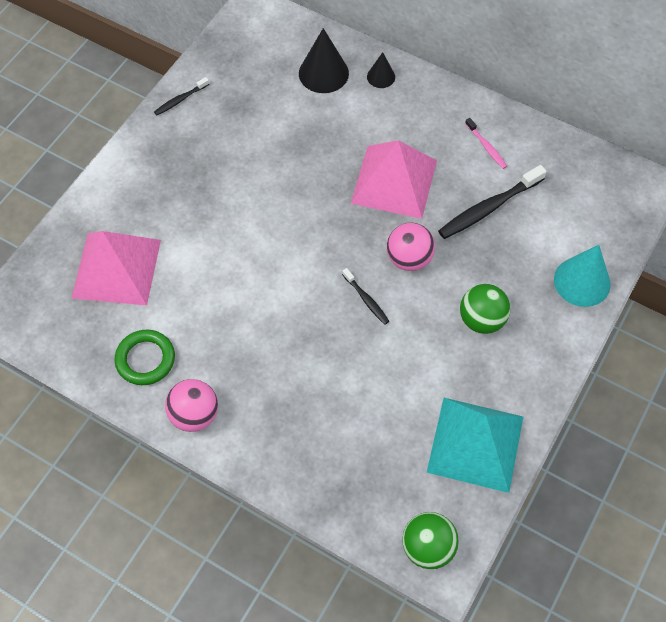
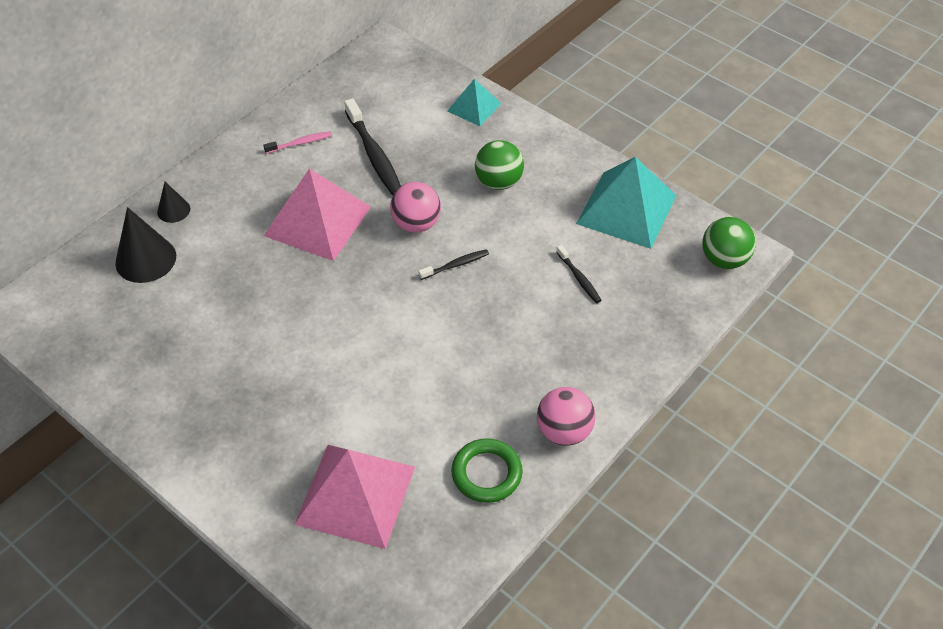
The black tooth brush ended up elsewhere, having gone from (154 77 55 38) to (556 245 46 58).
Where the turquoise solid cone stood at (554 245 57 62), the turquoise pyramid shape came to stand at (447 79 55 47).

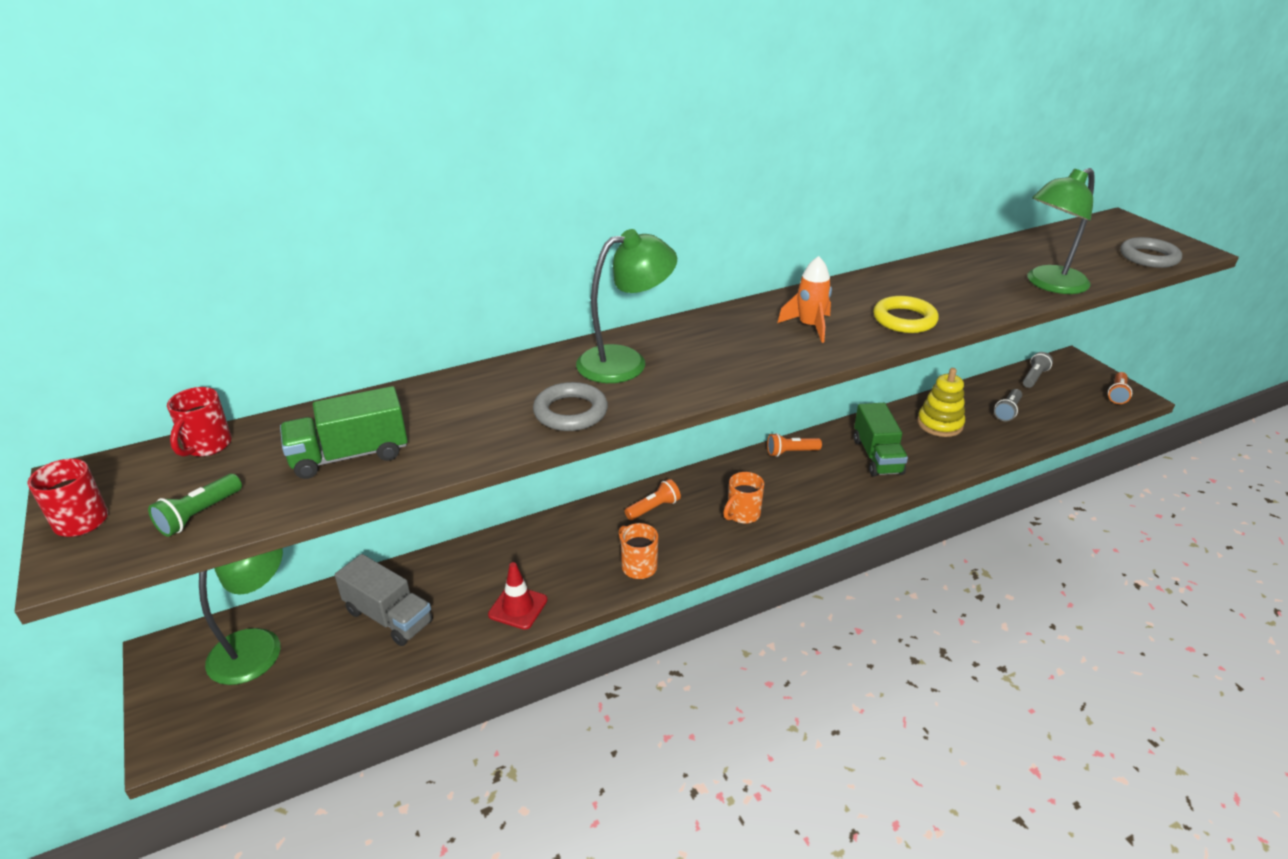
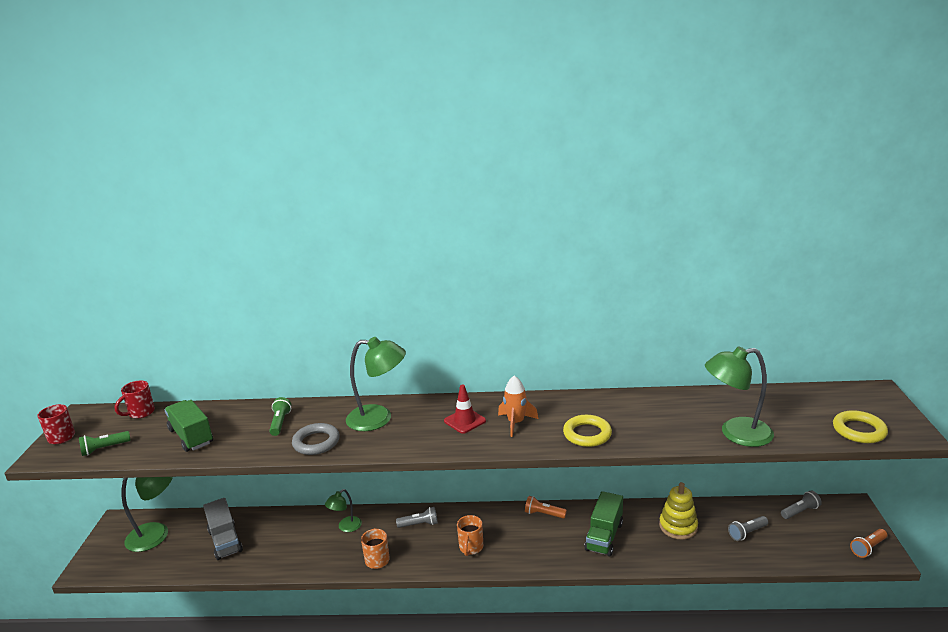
The leaf-green lorry at (280 386 128 93) ended up facing another way, 45 degrees clockwise from before.
The scarlet road cone ended up elsewhere, having gone from (488 562 60 68) to (444 385 42 49).
What was the orange-coloured torch at (625 479 56 41) turned into the ash-grey torch at (396 507 42 21).
The orange-coloured mug at (723 472 41 52) ended up facing another way, 60 degrees counterclockwise from before.
What was the ash-grey ring at (1120 237 62 31) turned into the bright yellow ring at (833 410 55 33).
The second view gained the leaf-green torch at (269 397 22 39).
The second view gained the leaf-green desk lamp at (325 489 37 43).

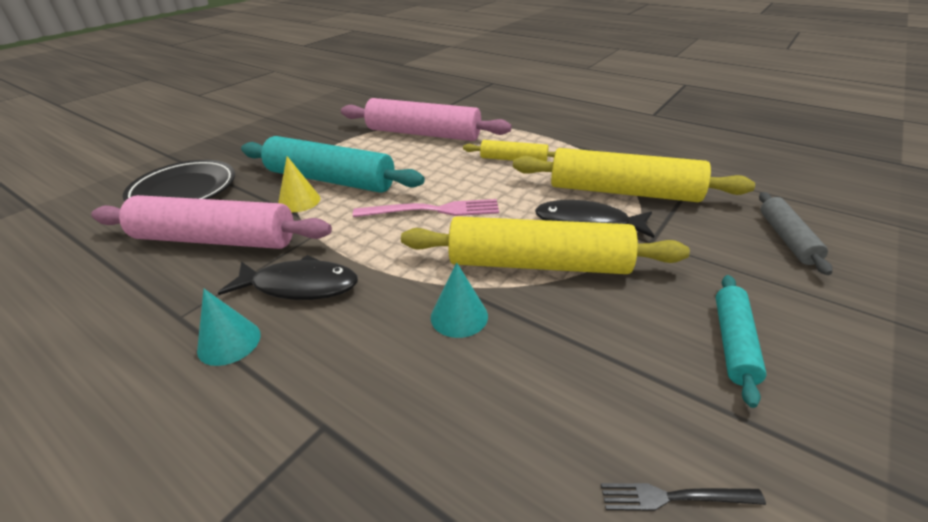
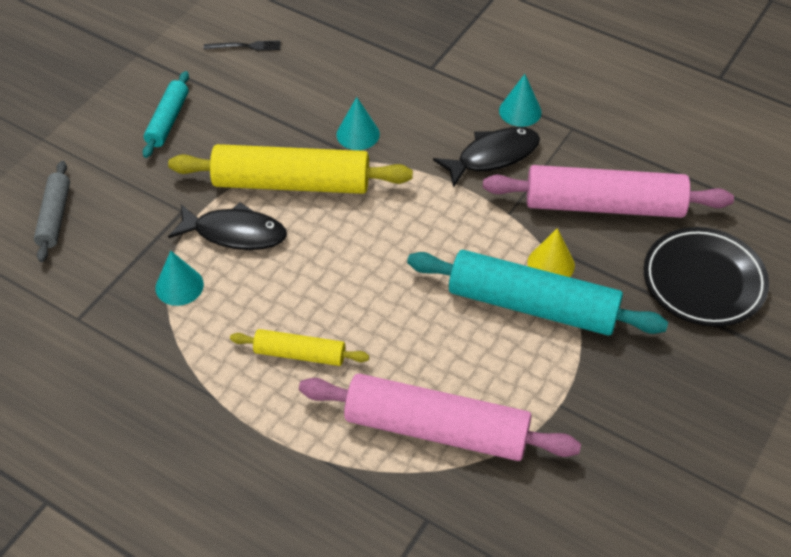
The black fish at (218 255 140 45) ended up facing another way, 150 degrees clockwise from before.
The second view lost the pink table fork at (353 199 146 18).
Where the bright yellow rolling pin stood at (513 148 242 54), the turquoise solid cone came to stand at (156 251 48 55).

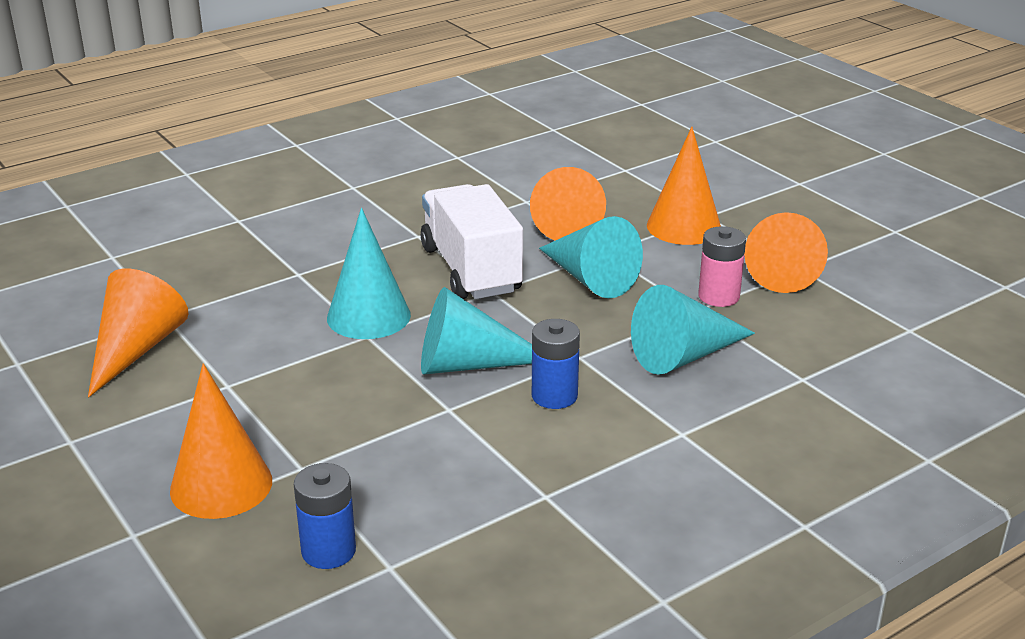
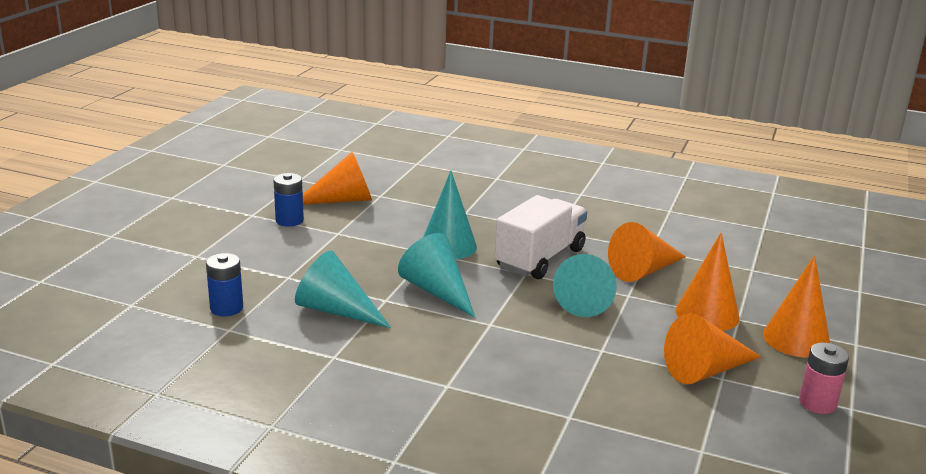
The orange-coloured solid cone ended up elsewhere, having gone from (170 364 102 155) to (763 255 67 103).
The royal blue power cell ended up elsewhere, having gone from (532 319 48 90) to (273 173 31 54).
The turquoise solid cone ended up elsewhere, having gone from (631 285 124 90) to (295 251 96 77).
The pink power cell ended up elsewhere, having gone from (698 226 48 81) to (799 343 50 71).

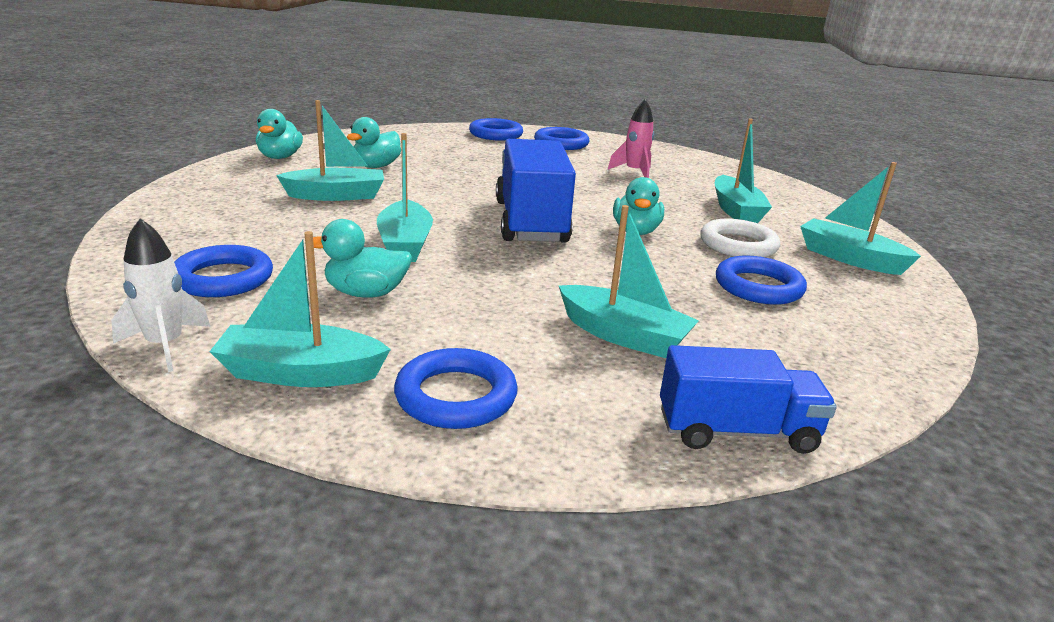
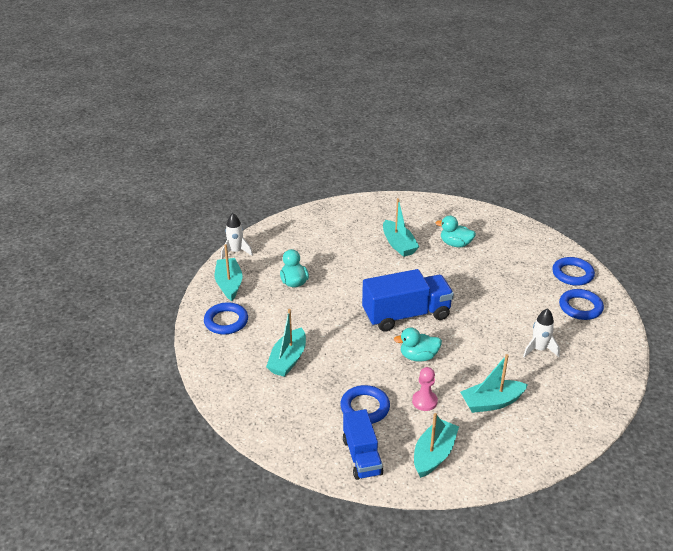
The second view lost the royal blue ring at (174 245 99 52).
The second view lost the turquoise rubber duck at (256 109 47 50).
The second view lost the turquoise toy boat at (377 133 56 129).
What was the pink toy rocket at (608 99 46 79) turned into the white toy rocket at (523 308 37 50).
The royal blue lorry ended up elsewhere, having gone from (660 345 177 109) to (343 409 40 71).
Where the white ring stood at (700 219 80 38), the pink pawn came to stand at (412 367 26 44).

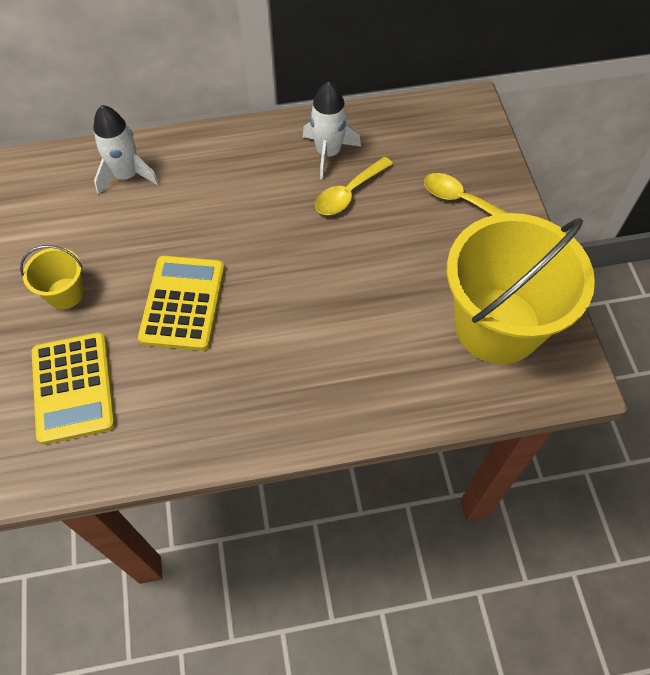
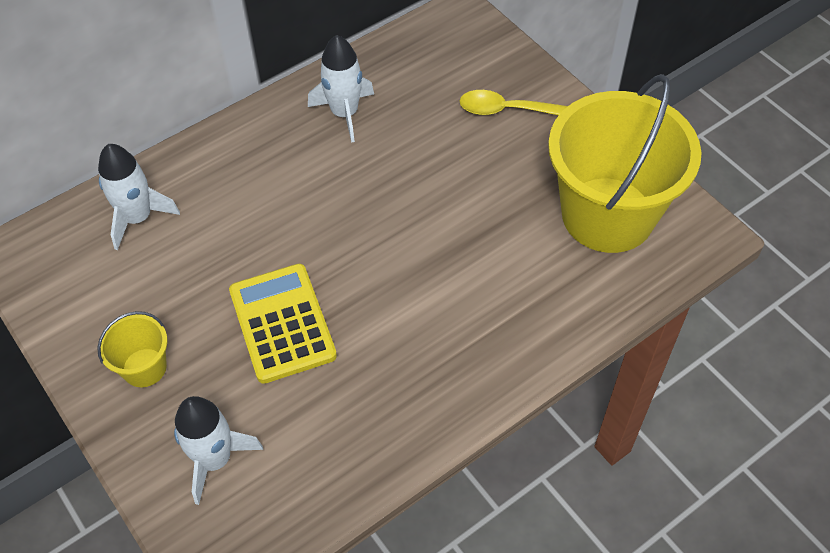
Where the bright yellow pocket calculator stood at (32 333 83 112), the white toy rocket came to stand at (174 396 89 109).
The second view lost the bright yellow spoon at (315 157 78 58).

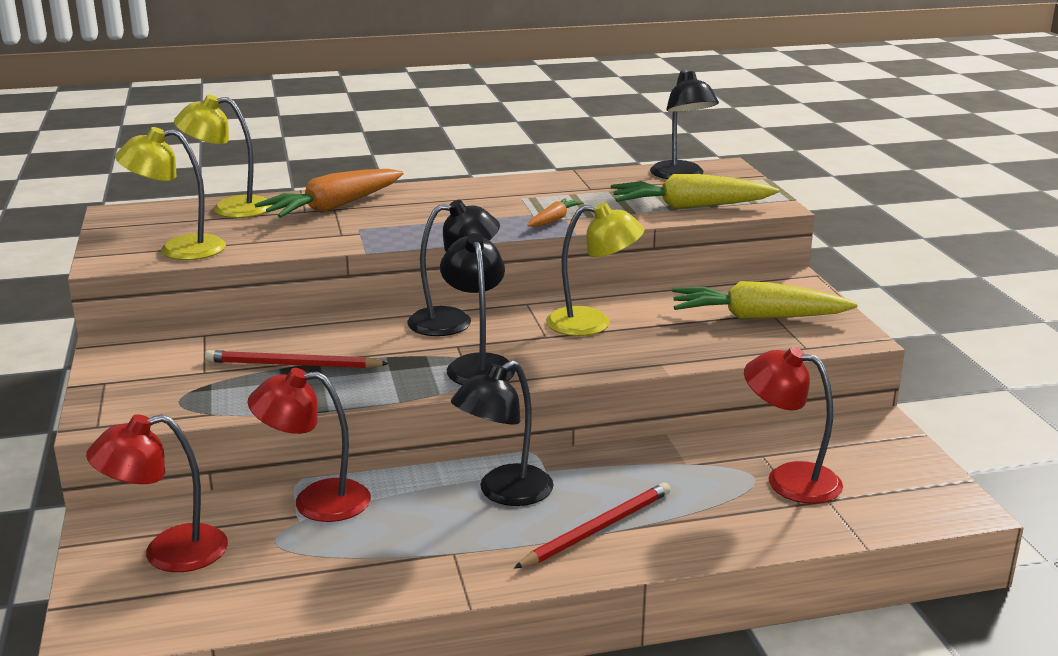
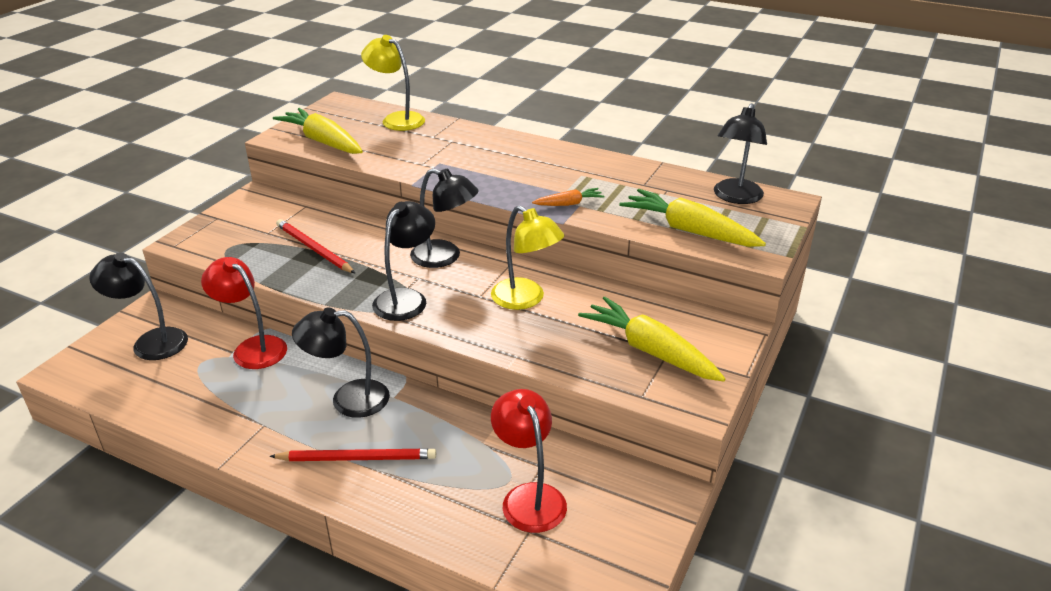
What was the scarlet desk lamp at (86 414 142 158) turned into the black desk lamp at (89 253 99 107).
Where the bright yellow desk lamp stood at (115 127 111 133), the bright yellow toy carrot came to stand at (273 108 90 46).
The second view lost the orange-coloured toy carrot at (255 169 149 49).

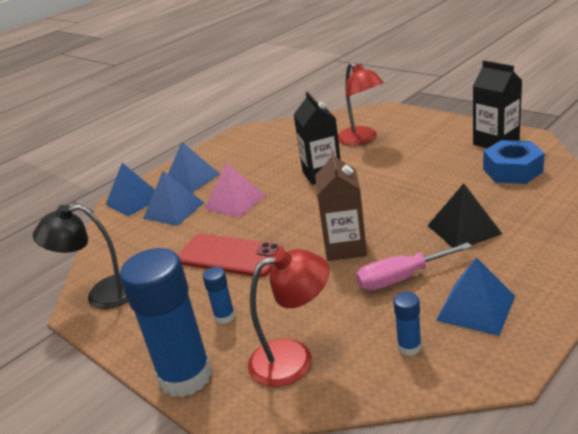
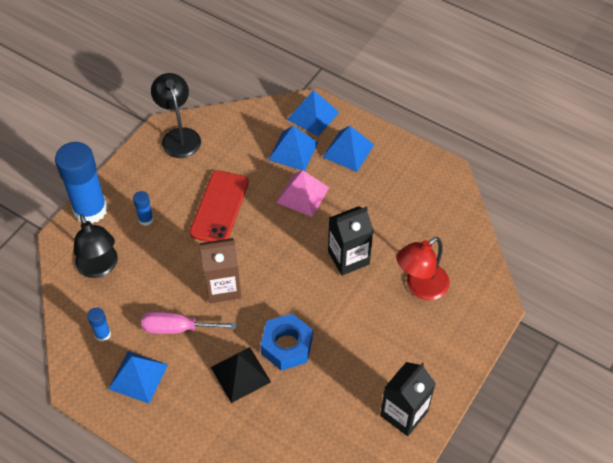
What was the scarlet desk lamp at (248 249 81 138) turned into the black desk lamp at (74 214 44 64).
The pink screwdriver at (356 242 116 48) ended up facing another way, 60 degrees counterclockwise from before.
The royal blue hexagon nut ended up elsewhere, having gone from (483 140 62 44) to (260 314 53 57).

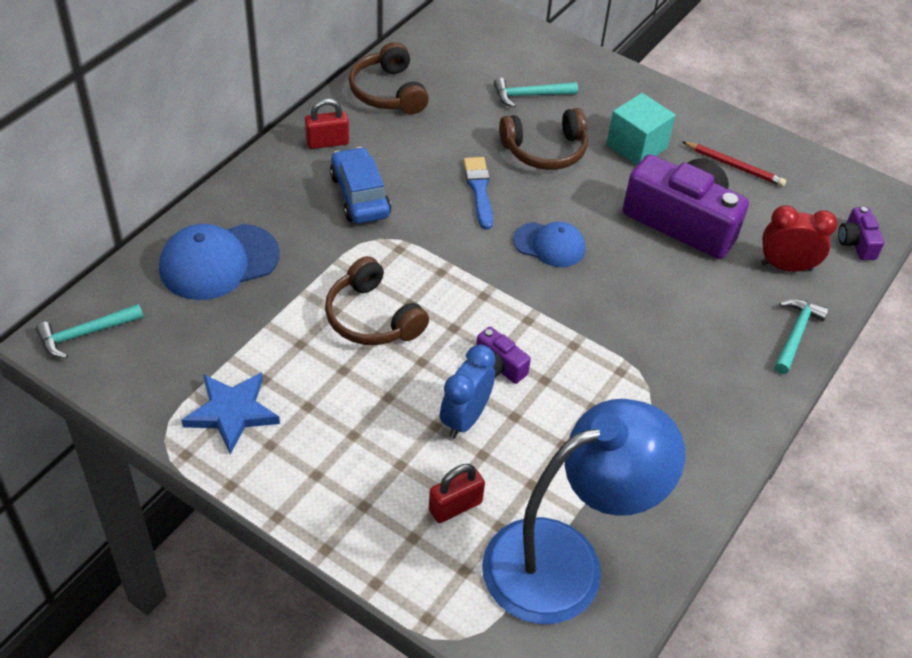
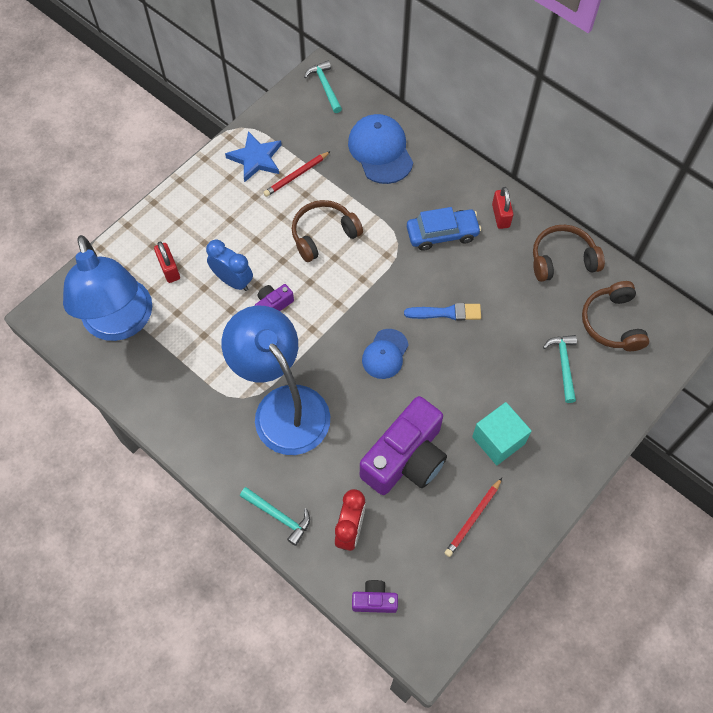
The russet over-ear headphones ended up elsewhere, having gone from (499 108 89 62) to (582 281 67 70).
The second view gained the royal blue desk lamp at (222 306 108 149).
The second view gained the scarlet pencil at (263 151 68 46).

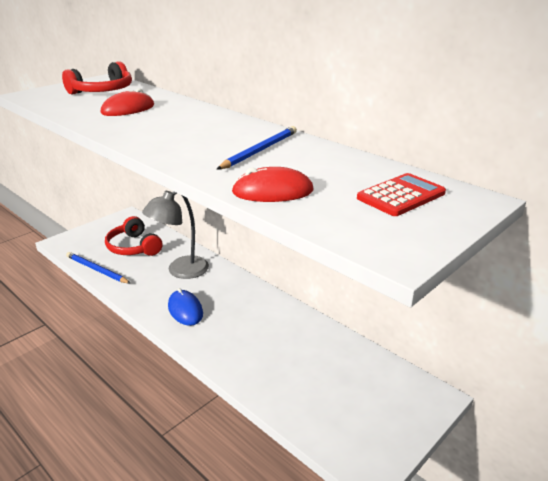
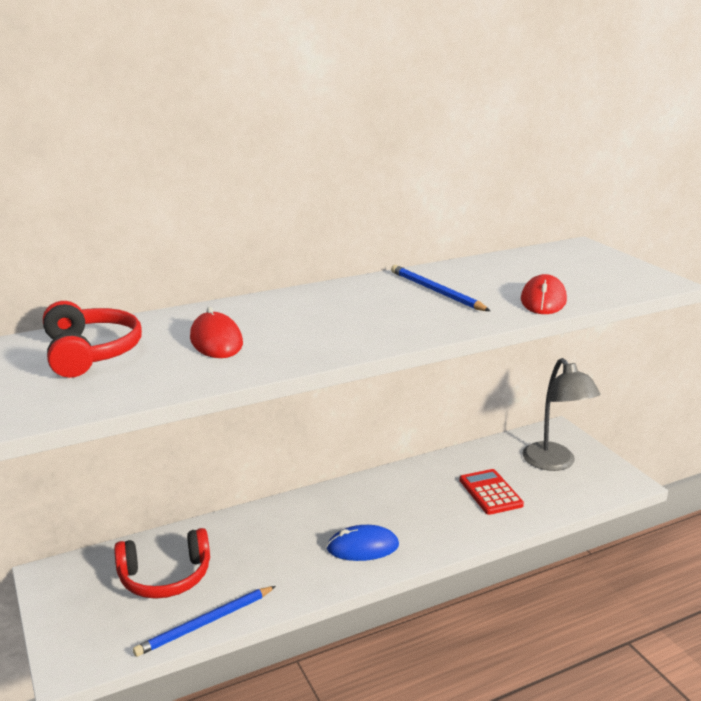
The ash-grey desk lamp ended up elsewhere, having gone from (142 191 67 88) to (522 358 79 113).
The scarlet pocket calculator ended up elsewhere, having gone from (357 173 89 43) to (460 469 64 46).

